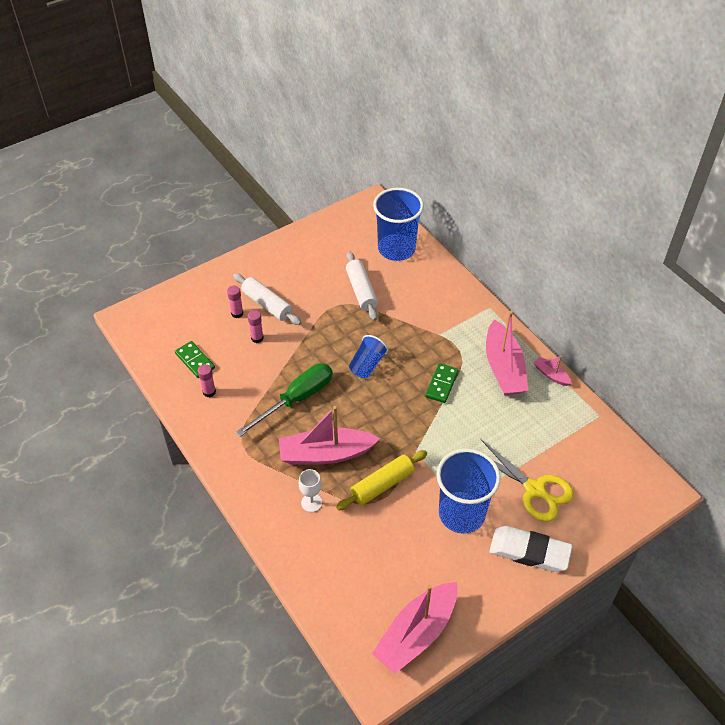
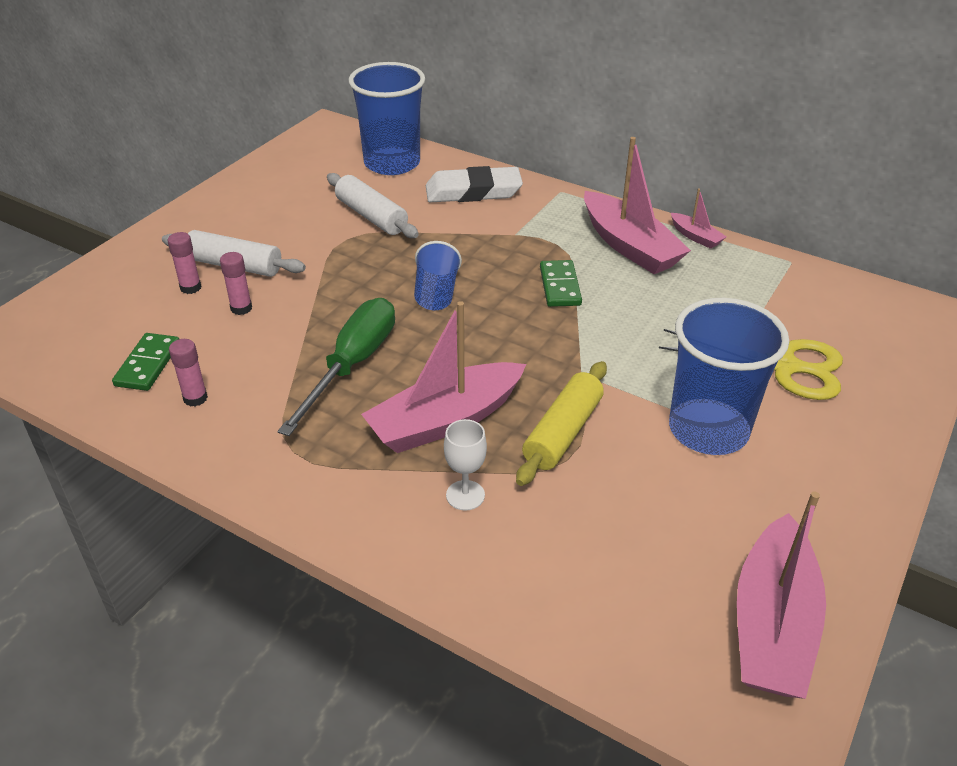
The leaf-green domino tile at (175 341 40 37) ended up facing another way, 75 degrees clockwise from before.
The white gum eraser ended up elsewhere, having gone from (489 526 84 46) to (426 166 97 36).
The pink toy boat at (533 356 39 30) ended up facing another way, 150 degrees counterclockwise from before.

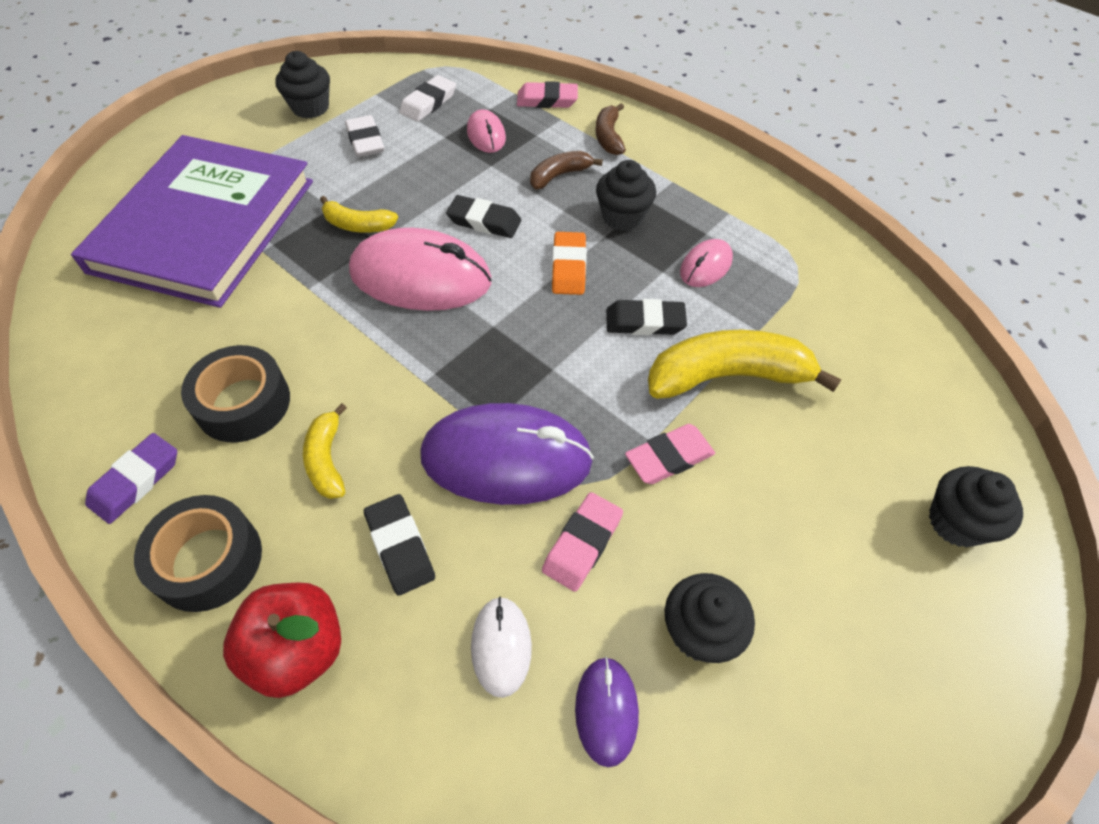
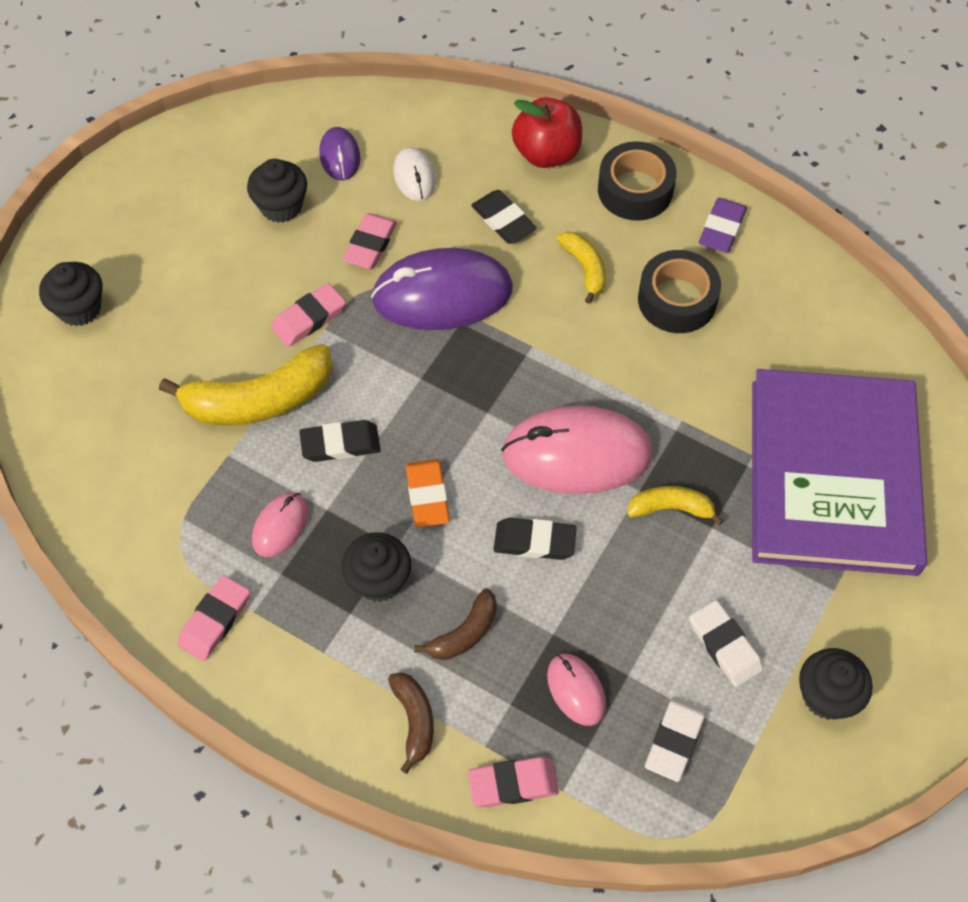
The second view gained the pink gum eraser at (177 575 73 86).

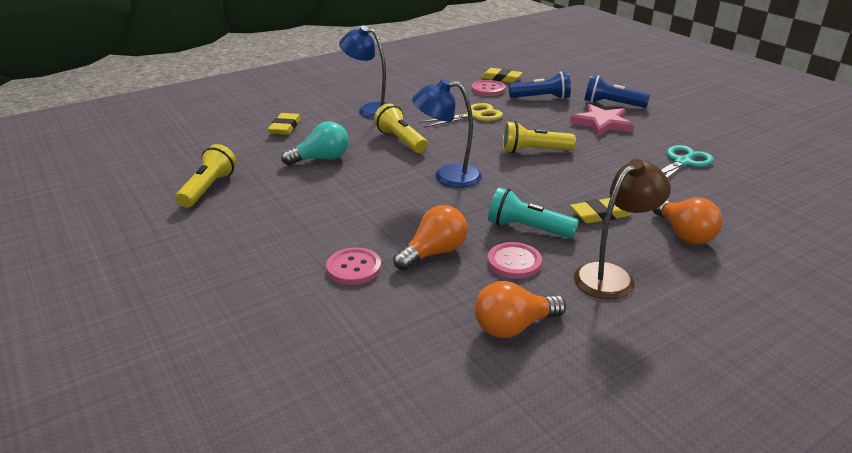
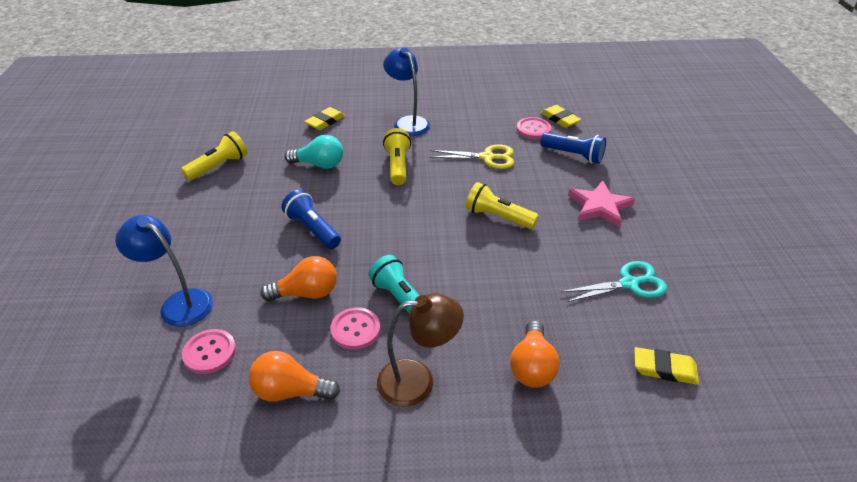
The pink shirt button ended up elsewhere, having gone from (326 248 55 37) to (182 329 54 45).
The royal blue desk lamp ended up elsewhere, having gone from (412 79 70 109) to (115 215 98 112).
The bright yellow gum eraser ended up elsewhere, having gone from (570 198 61 25) to (635 347 64 38).
The royal blue torch ended up elsewhere, having gone from (584 75 66 33) to (281 190 60 59).

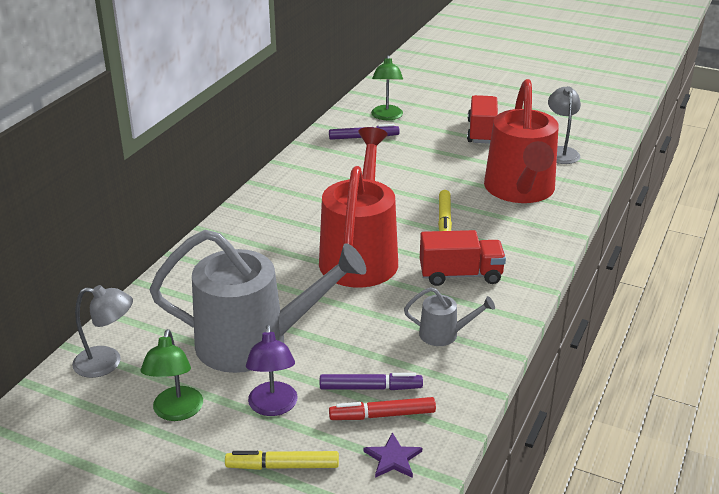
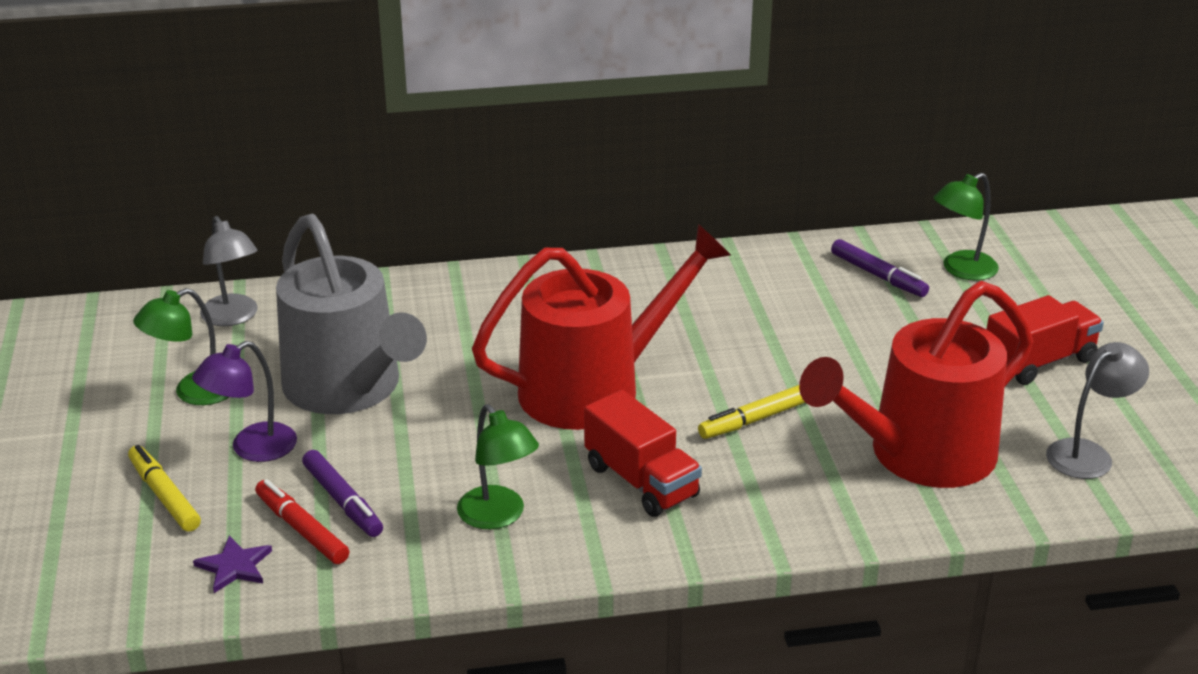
Where the ash-grey watering can stood at (404 287 91 59), the leaf-green desk lamp came to stand at (457 404 82 125).

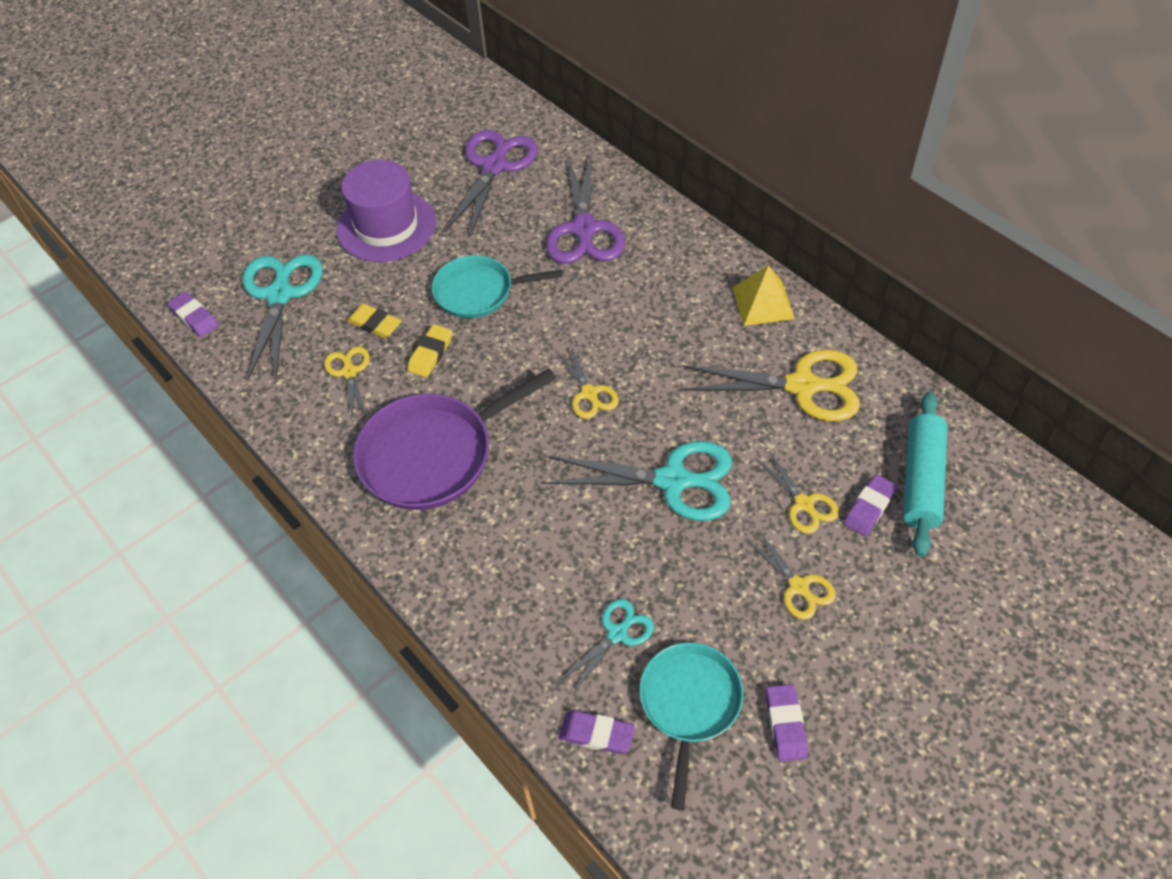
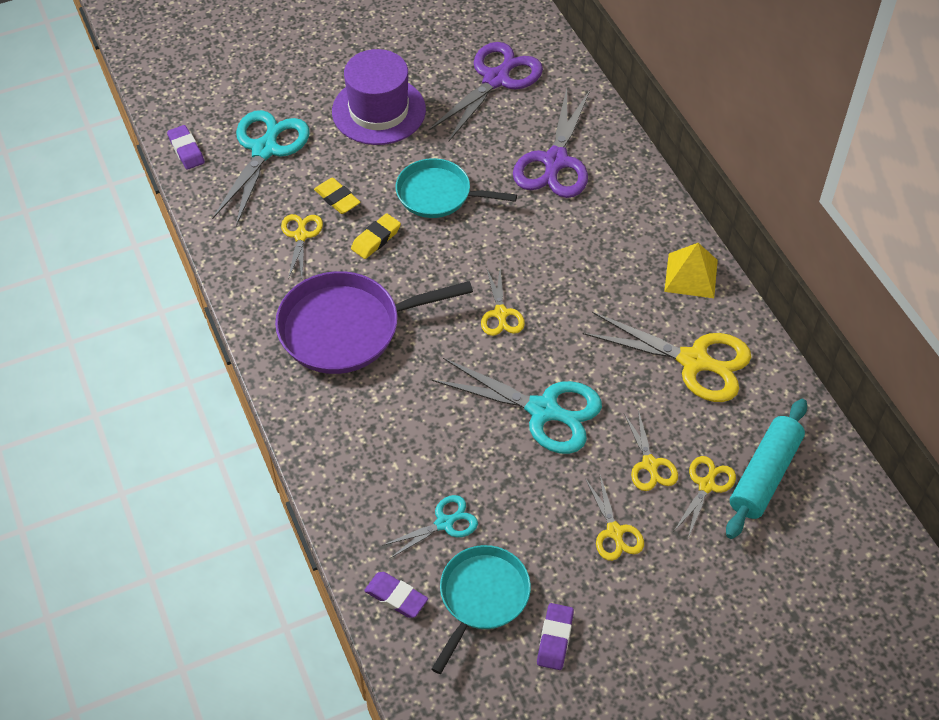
Where the royal purple gum eraser stood at (844 474 54 62), the bright yellow scissors came to stand at (674 456 62 82).

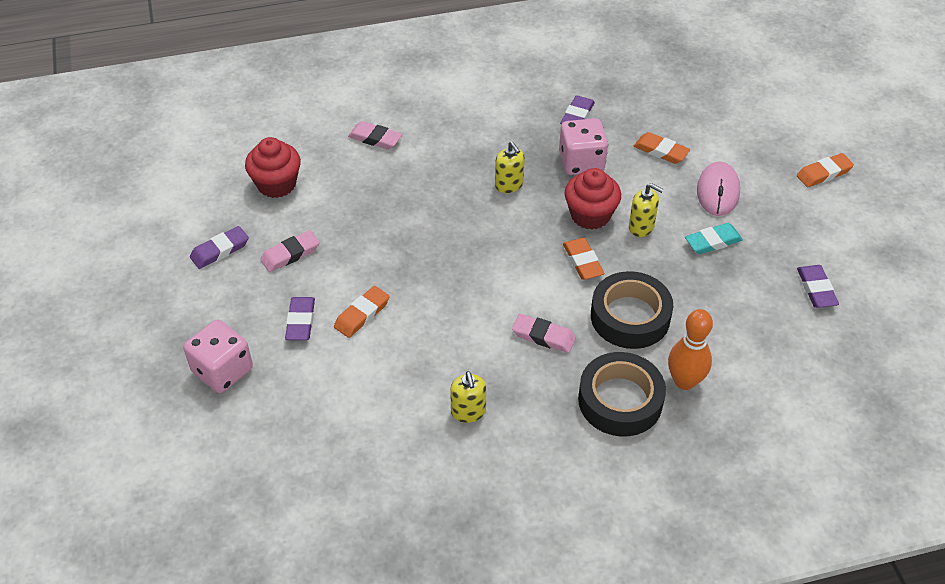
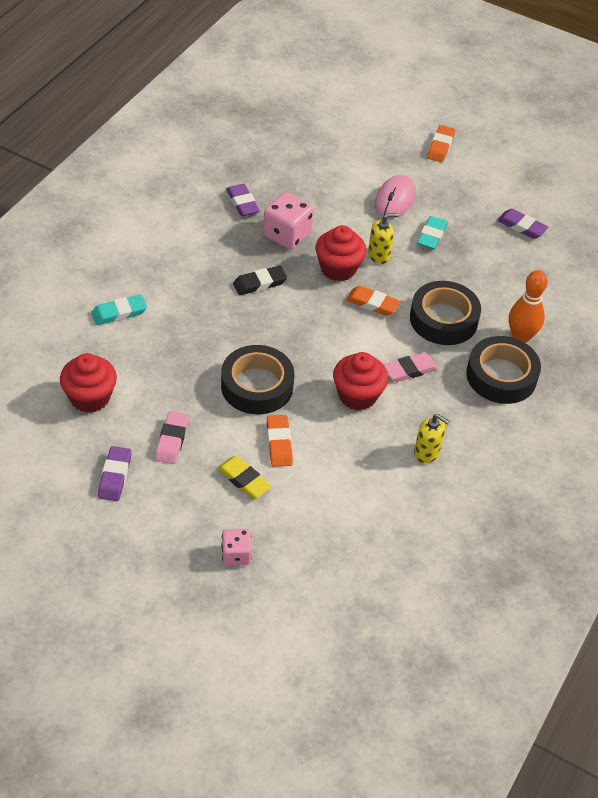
The size of the pink game die at (184 320 69 73) changed by a factor of 0.61.
What was the royal purple gum eraser at (285 297 30 43) turned into the bright yellow gum eraser at (217 456 55 43).
What was the pink gum eraser at (348 121 54 29) turned into the turquoise gum eraser at (91 295 56 30).
Where the bright yellow soap dispenser stood at (495 141 30 52), the black gum eraser came to stand at (233 266 54 29).
The second view lost the orange-coloured gum eraser at (634 132 56 32).
The pink PC mouse at (697 162 43 54) ended up facing another way, 60 degrees clockwise from before.
The second view gained the black roll of tape at (221 345 73 69).
The second view gained the scarlet cupcake at (333 352 55 58).

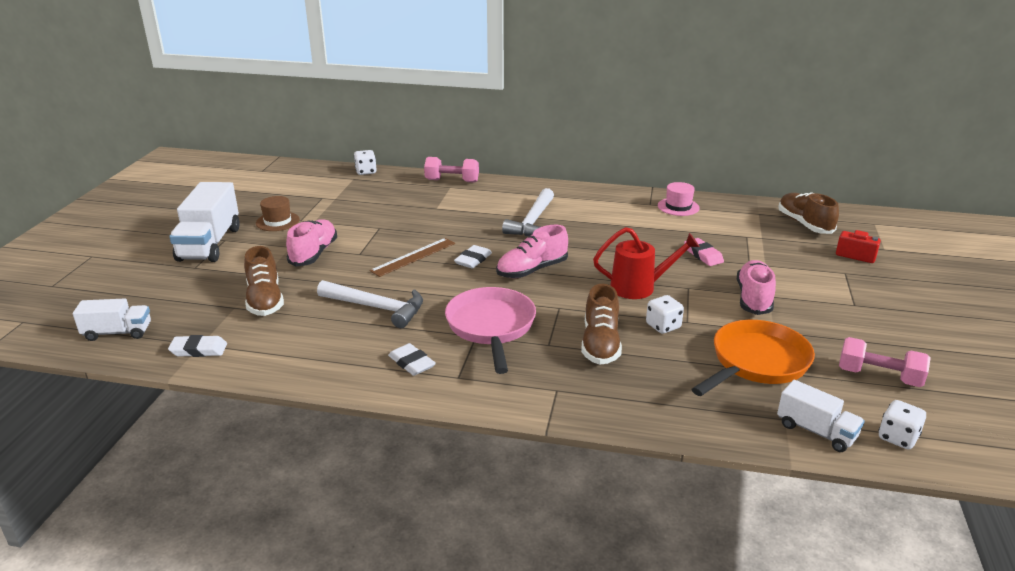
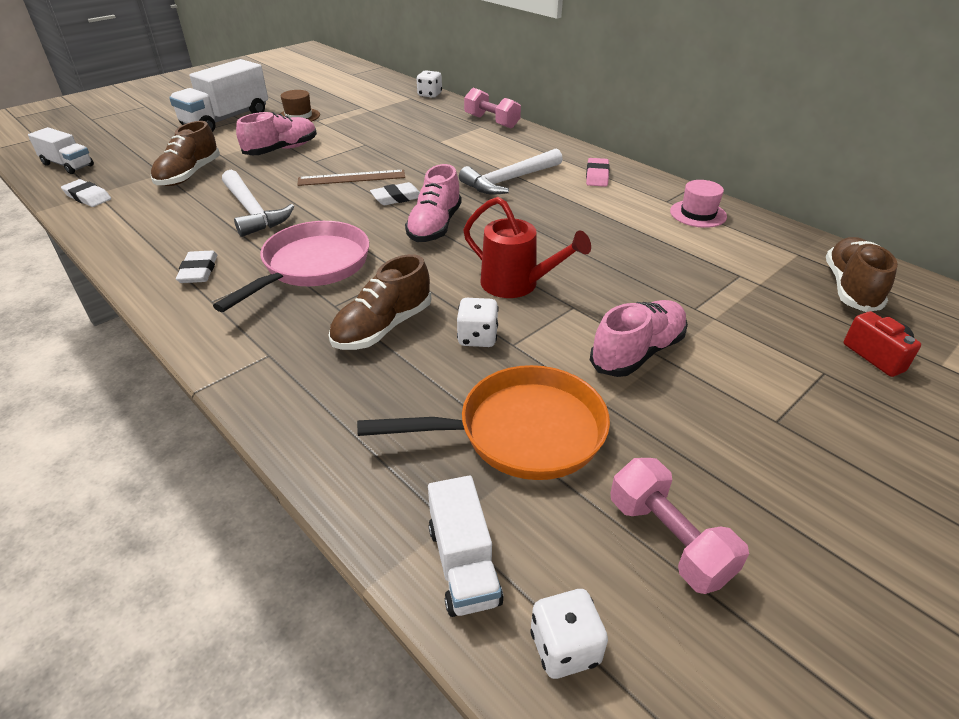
The pink sneaker at (496 225 72 53) ended up facing another way, 75 degrees counterclockwise from before.
The pink gum eraser ended up elsewhere, having gone from (684 238 40 28) to (586 158 24 29).

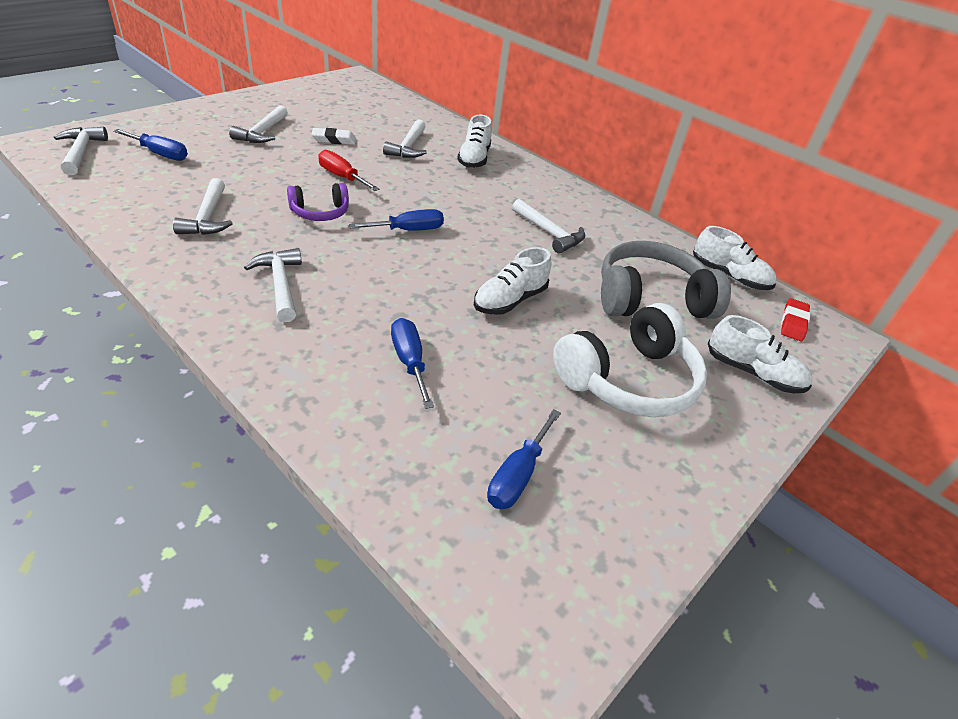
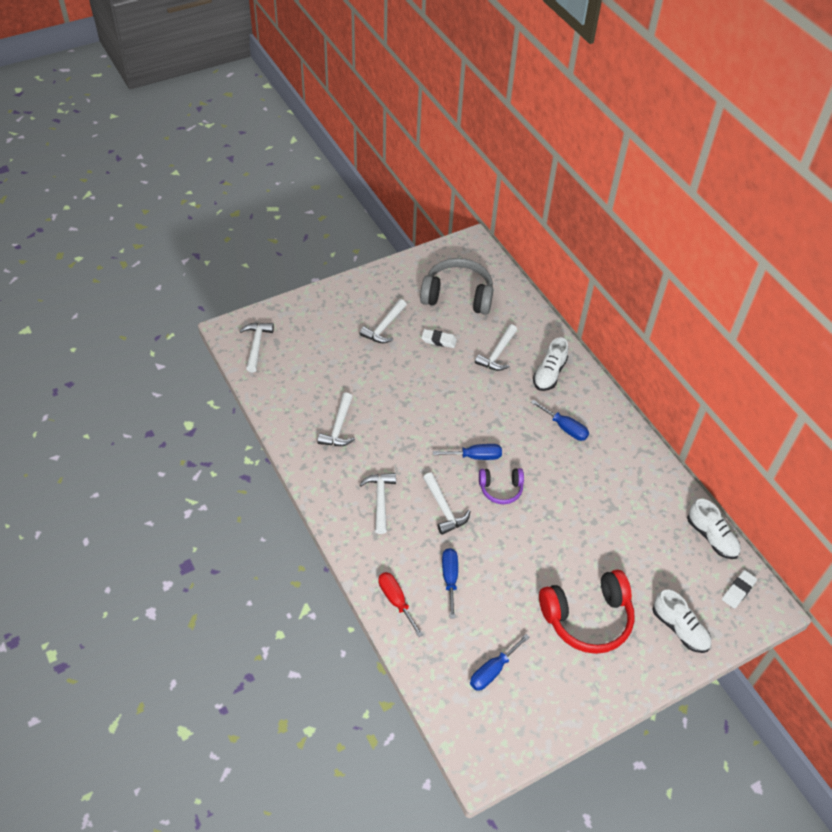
The royal blue screwdriver ended up elsewhere, having gone from (113 129 75 32) to (531 400 58 41).
The royal purple over-ear headphones ended up elsewhere, having gone from (287 183 62 38) to (479 468 45 36).
The scarlet screwdriver ended up elsewhere, having gone from (318 150 62 41) to (378 572 45 65).
The second view lost the white sneaker at (474 247 77 68).
The white claw hammer ended up elsewhere, having gone from (512 199 73 55) to (423 473 48 62).
What was the white over-ear headphones at (553 303 154 114) turned into the scarlet over-ear headphones at (539 570 95 84).
The ash-grey over-ear headphones ended up elsewhere, having gone from (601 241 130 78) to (420 258 73 57).
What was the scarlet gum eraser at (781 298 29 43) turned into the white gum eraser at (722 570 35 39).

